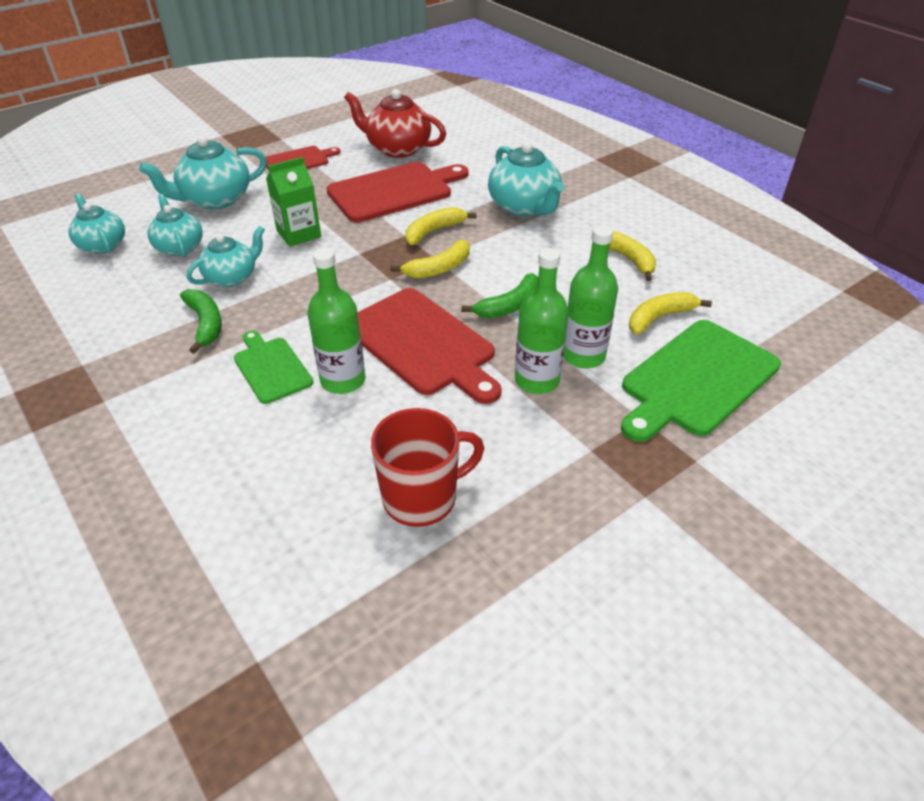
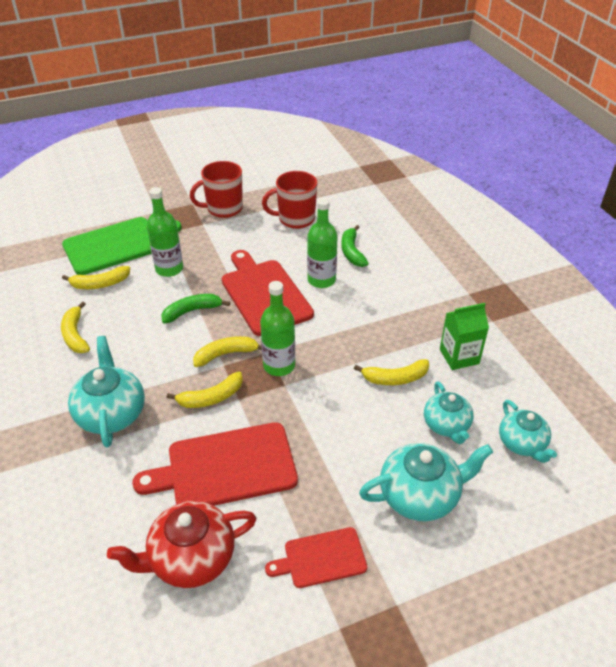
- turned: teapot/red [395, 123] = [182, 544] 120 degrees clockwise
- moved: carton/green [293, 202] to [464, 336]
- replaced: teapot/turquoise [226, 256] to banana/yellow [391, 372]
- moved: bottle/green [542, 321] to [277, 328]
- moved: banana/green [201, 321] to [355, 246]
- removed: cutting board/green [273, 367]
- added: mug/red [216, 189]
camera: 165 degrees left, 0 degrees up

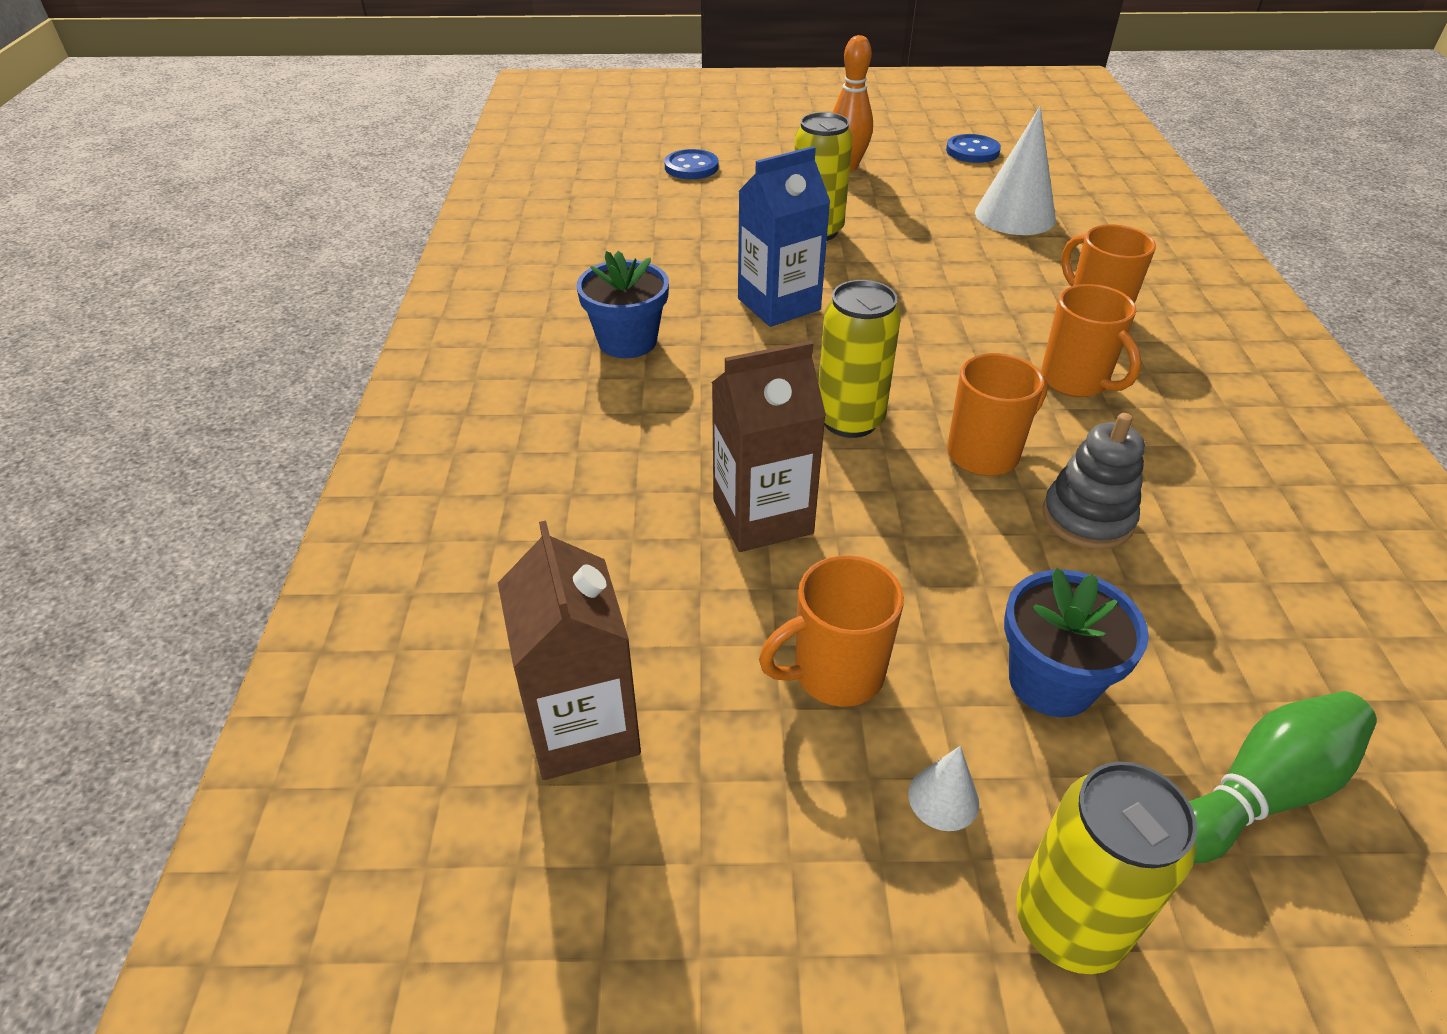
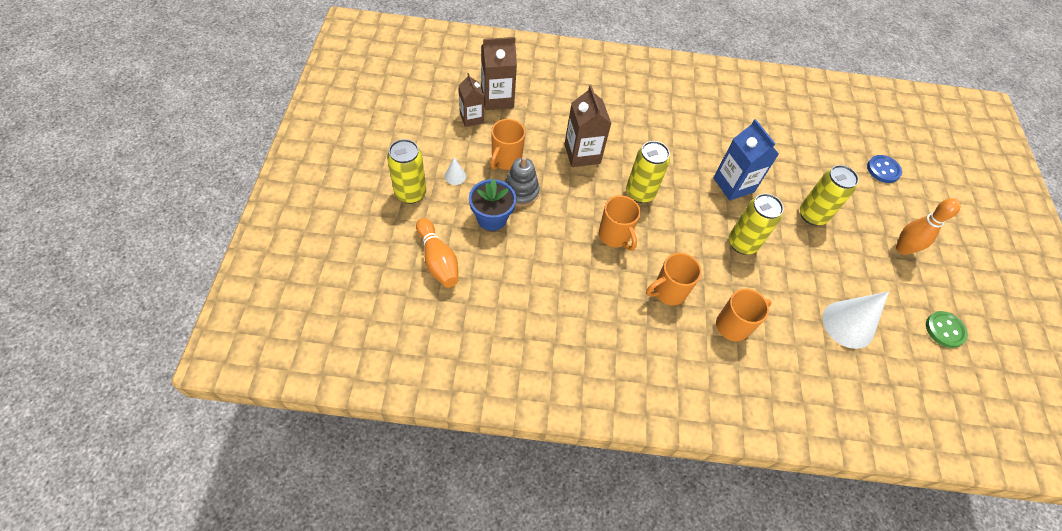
- recoloured: button/blue [973, 148] to button/green [947, 329]
- removed: flower pot/blue [623, 304]
- moved: stacking toy/grey [1094, 481] to [522, 181]
- turned: mug/orange [831, 631] = [507, 144] 135 degrees counterclockwise
- recoloured: bowling pin/green [1283, 777] to bowling pin/orange [437, 253]
- added: carton/brown [471, 100]
- added: can/yellow [756, 223]
camera: 90 degrees right, 15 degrees up

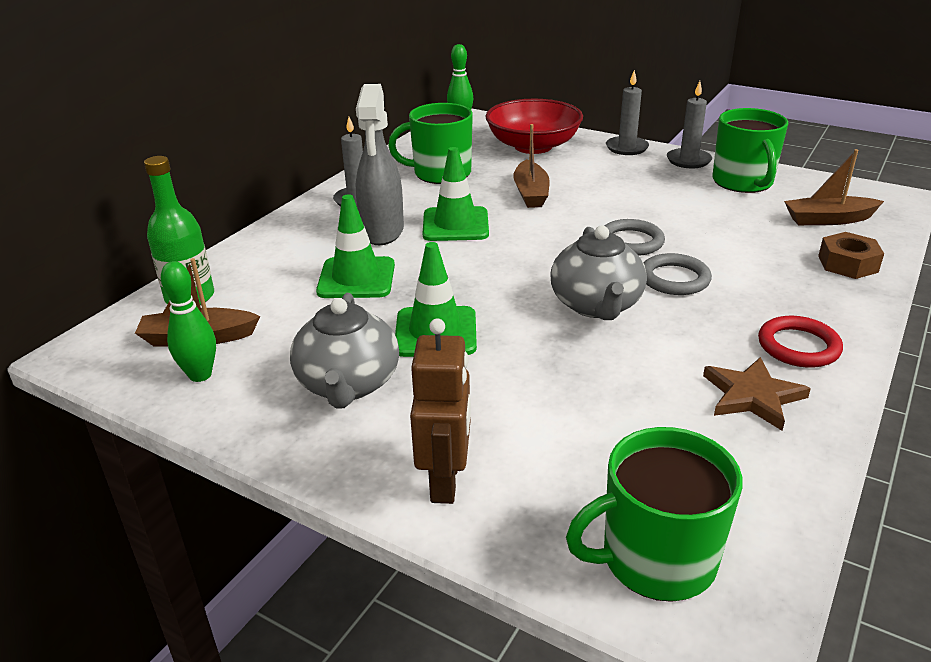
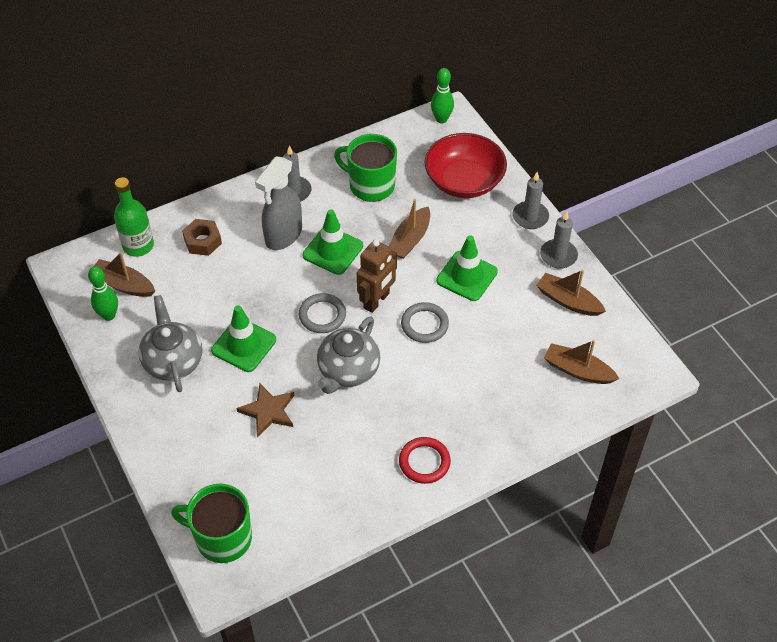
- replaced: mug/green [750, 150] to boat/brown [571, 293]
- moved: traffic cone/green [355, 246] to [467, 268]
- moved: nut/brown [851, 255] to [202, 237]
- moved: ring/grey [677, 274] to [322, 313]
- turned: teapot/grey [344, 351] = [170, 343] 135 degrees clockwise
- moved: robot/brown [440, 411] to [377, 276]
- moved: star/brown [757, 394] to [265, 410]
camera: 30 degrees right, 20 degrees up

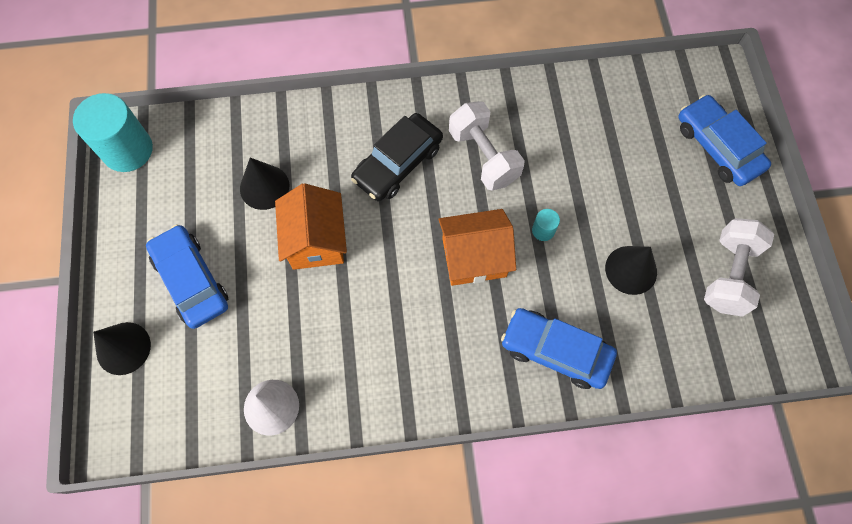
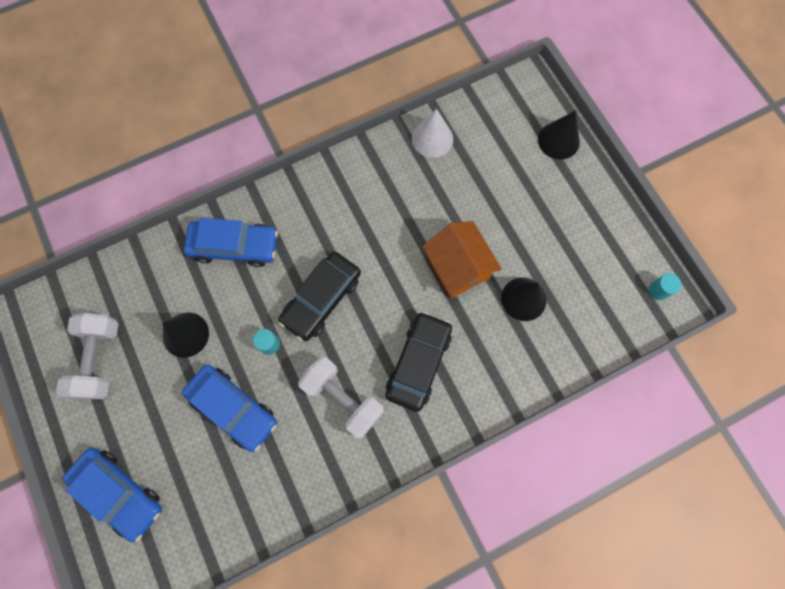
- resized: cylinder/turquoise [113, 132] = [665, 286] x0.44
- replaced: house/orange [477, 247] to car/black [319, 296]
- moved: car/blue [187, 277] to [229, 408]
camera: 160 degrees right, 5 degrees up

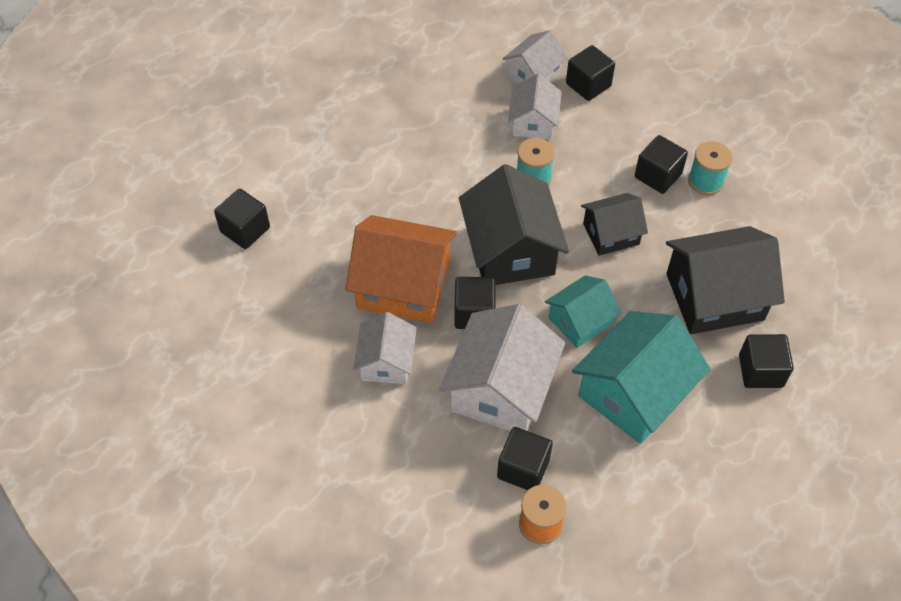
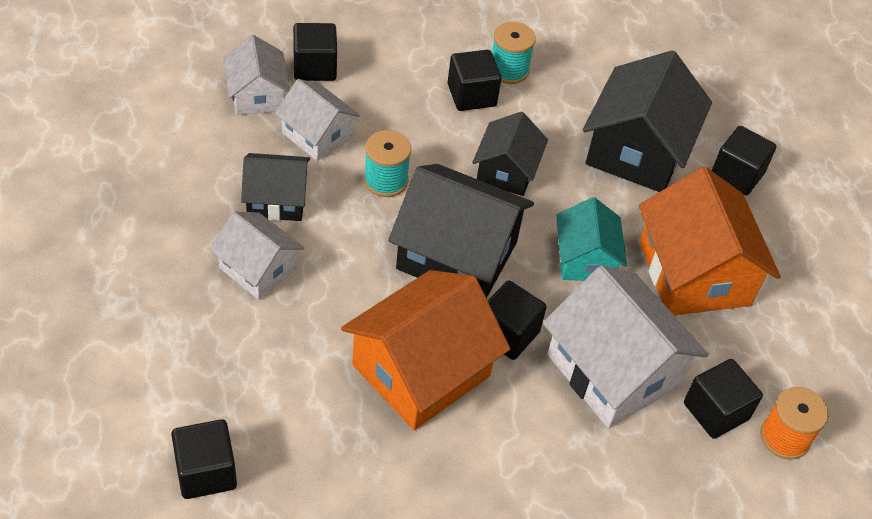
- recoloured: house/turquoise [641, 377] to house/orange [709, 241]
- moved: house/white [385, 348] to [257, 256]
- added: house/black [275, 187]
camera: 60 degrees left, 5 degrees down

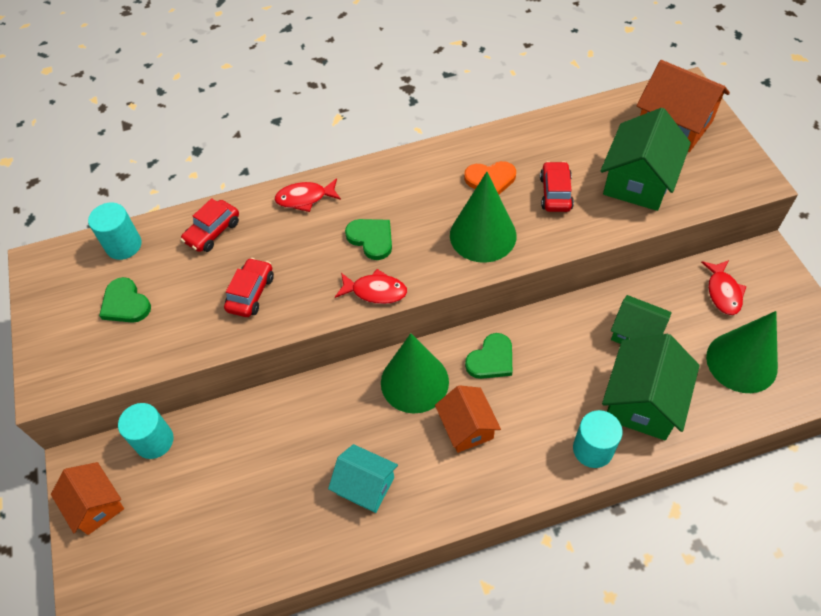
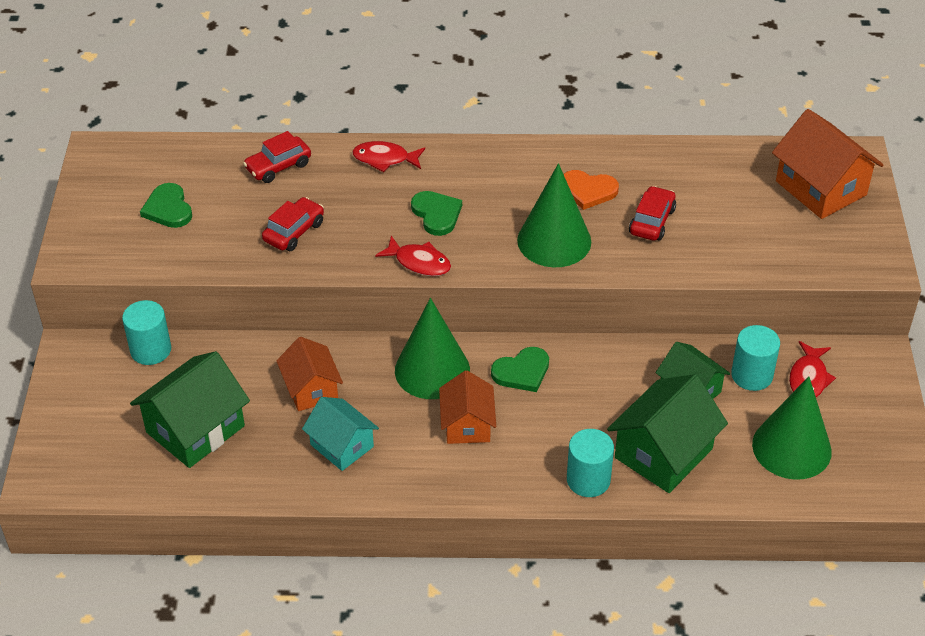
- moved: house/green [645, 159] to [190, 409]
- moved: cylinder/turquoise [115, 231] to [755, 358]
- moved: house/orange [87, 498] to [309, 374]
camera: 15 degrees right, 10 degrees down

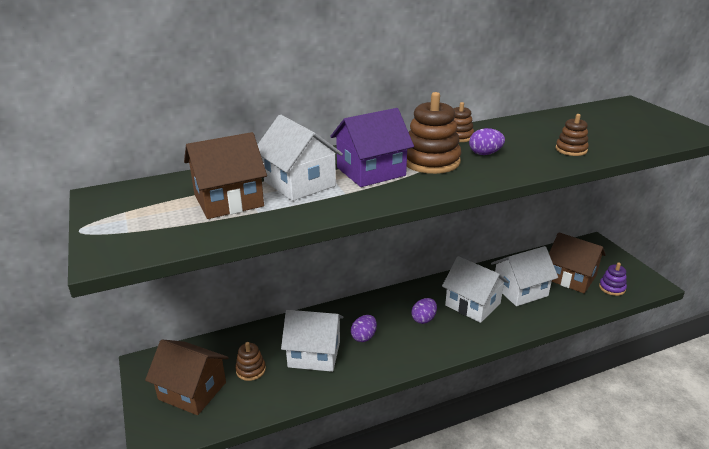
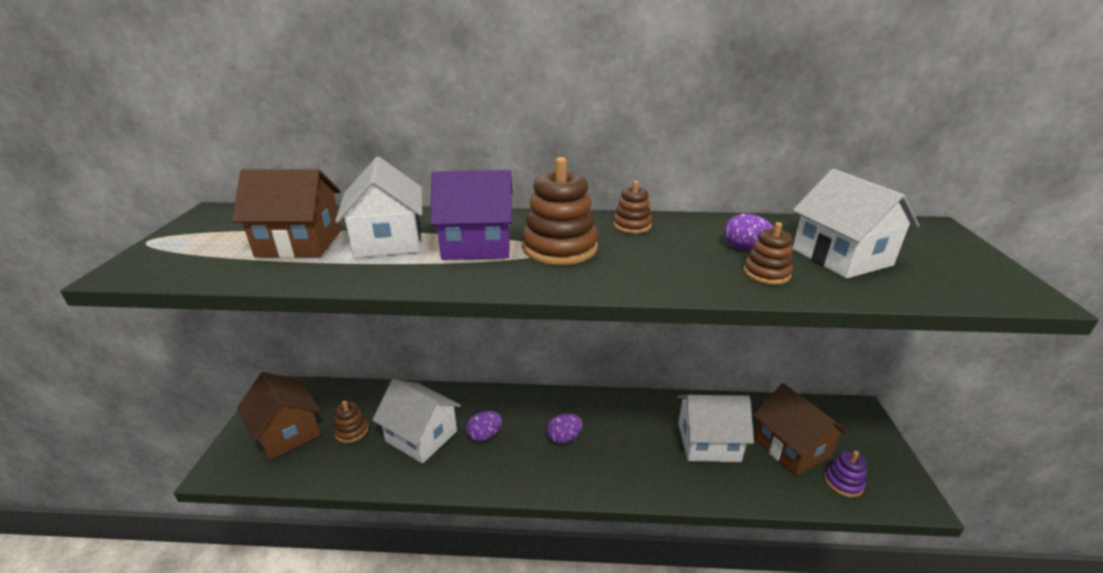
- moved: egg/purple [487, 141] to [748, 231]
- moved: house/white [475, 289] to [856, 224]
camera: 25 degrees right, 0 degrees up

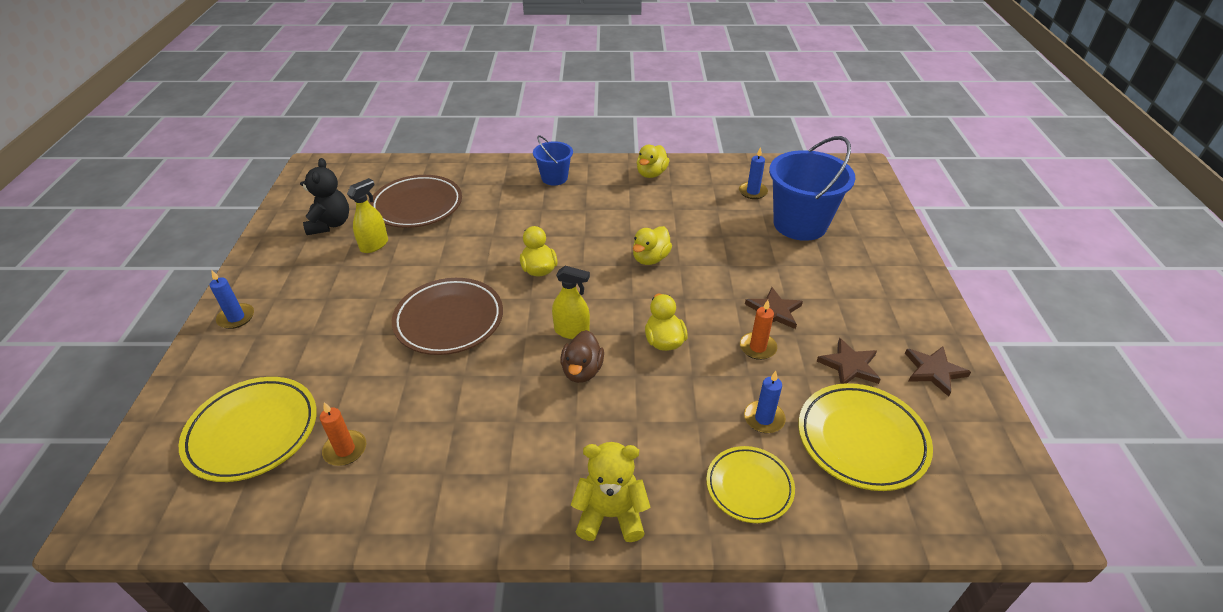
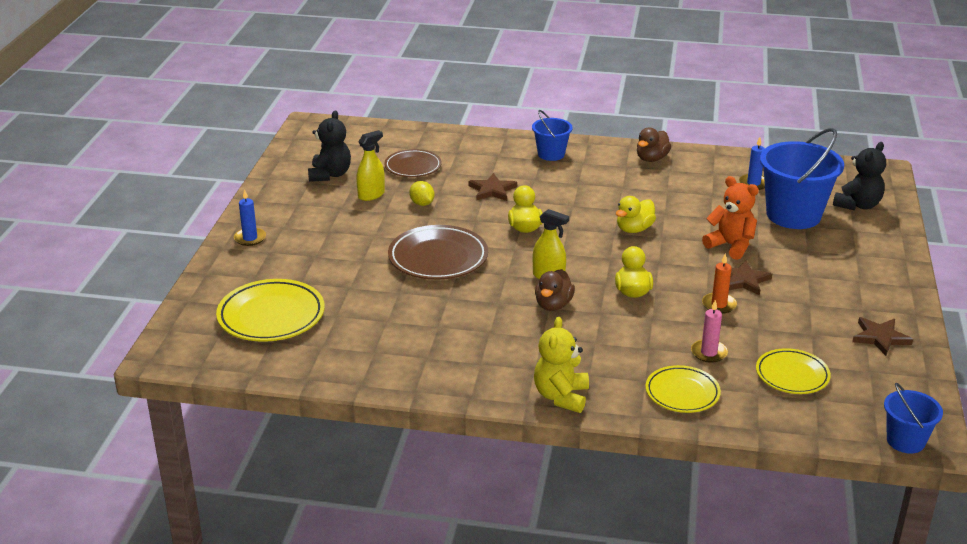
- recoloured: duck/yellow [653, 161] to duck/brown [654, 144]
- resized: plate/brown [416, 201] = [413, 163] x0.64
- moved: star/brown [849, 361] to [493, 187]
- recoloured: candle/blue [765, 402] to candle/pink [709, 331]
- resized: plate/yellow [865, 437] = [793, 371] x0.64
- removed: candle/orange [343, 434]
- turned: teddy bear/yellow [610, 492] = [561, 365] 90 degrees counterclockwise
- added: teddy bear/black [859, 176]
- added: teddy bear/orange [730, 218]
- added: lemon/yellow [422, 193]
- added: bucket/blue [913, 418]
camera: 10 degrees right, 10 degrees down

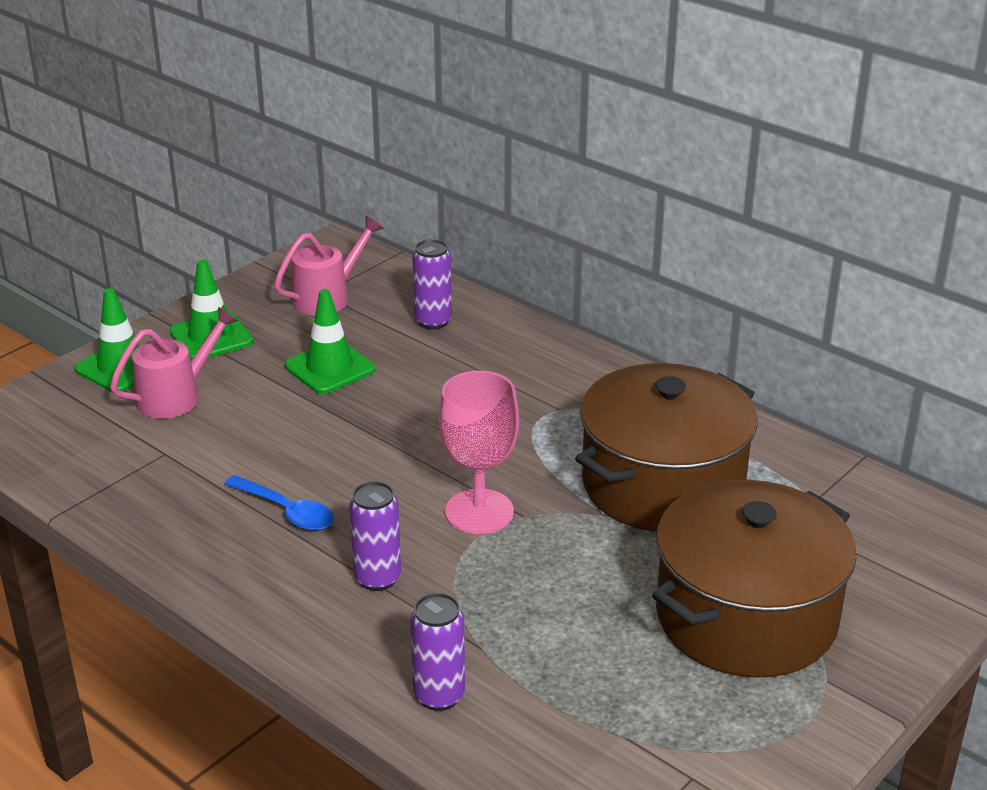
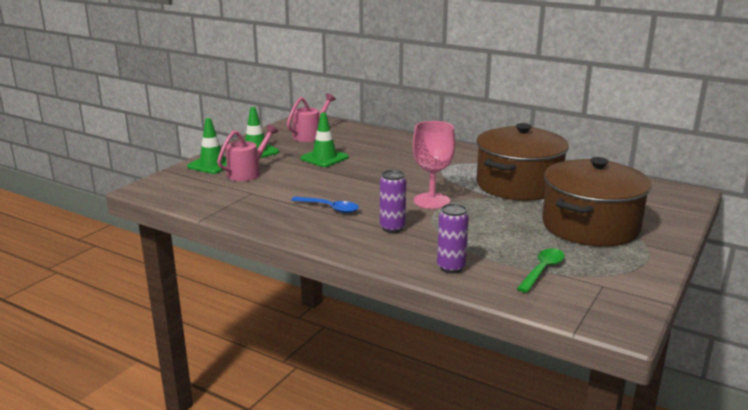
- removed: can/purple [432, 284]
- added: spoon/green [541, 270]
camera: 10 degrees left, 10 degrees down

